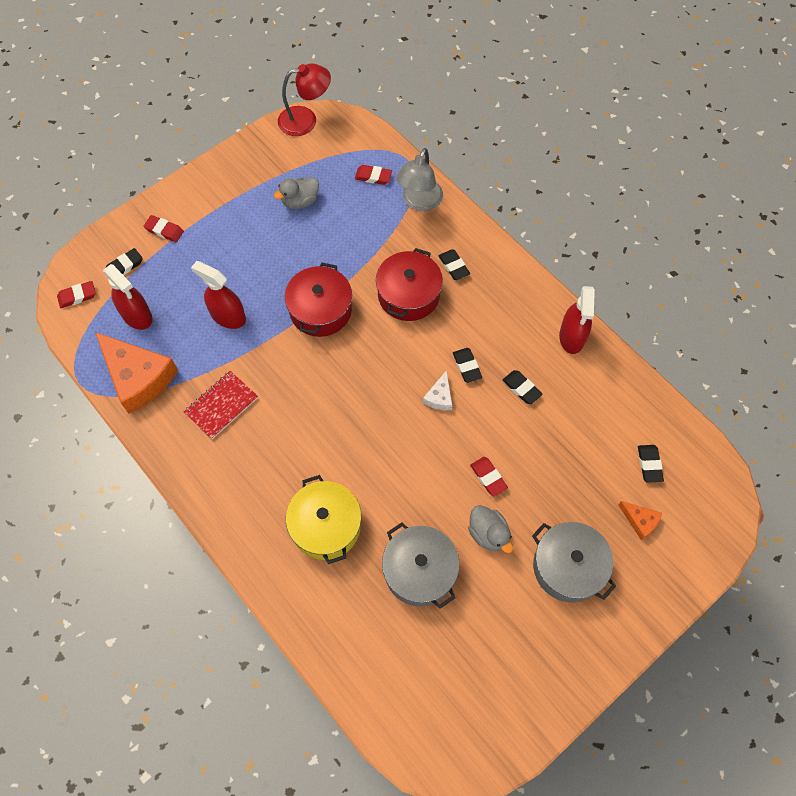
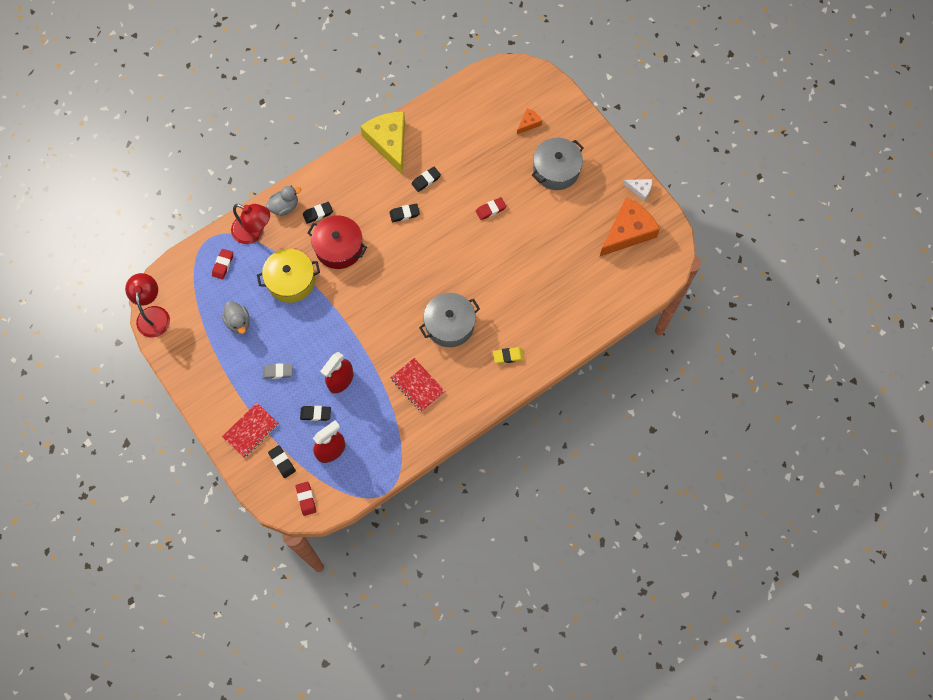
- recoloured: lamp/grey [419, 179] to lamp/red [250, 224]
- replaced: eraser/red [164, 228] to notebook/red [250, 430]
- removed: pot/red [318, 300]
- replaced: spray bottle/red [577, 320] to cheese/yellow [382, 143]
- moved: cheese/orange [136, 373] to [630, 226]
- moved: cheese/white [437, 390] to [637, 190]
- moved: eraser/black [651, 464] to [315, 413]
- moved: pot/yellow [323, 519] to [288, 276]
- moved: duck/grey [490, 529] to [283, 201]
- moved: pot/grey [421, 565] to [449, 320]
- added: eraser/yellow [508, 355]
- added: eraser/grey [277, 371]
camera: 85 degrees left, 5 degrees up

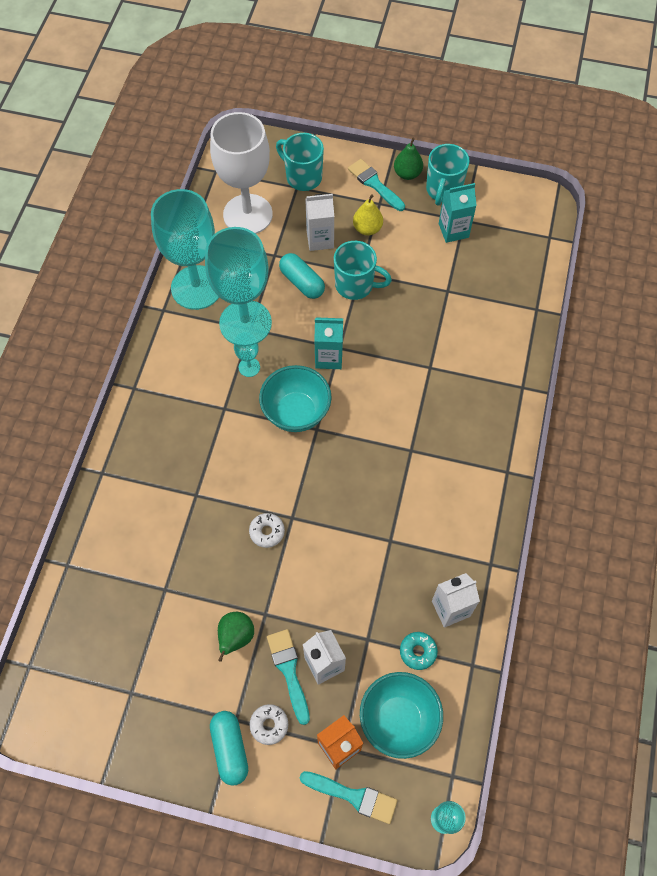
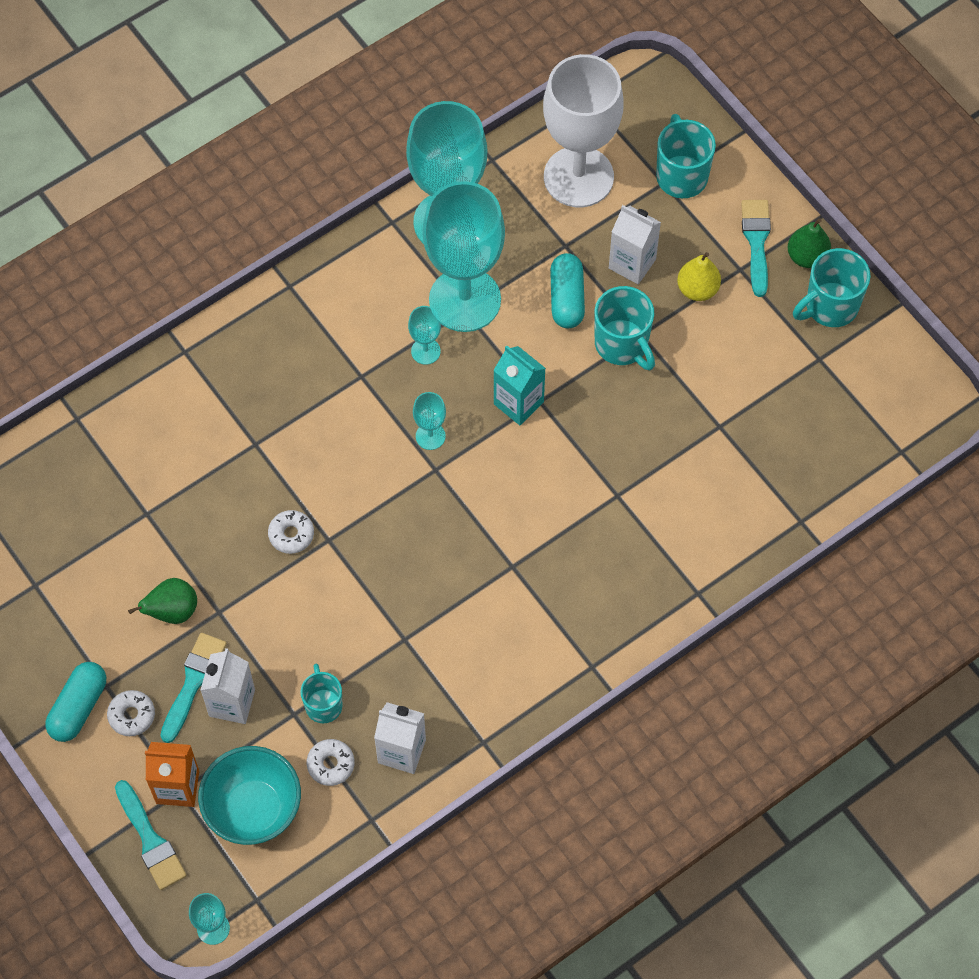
- removed: carton/turquoise [458, 213]
- replaced: bowl/turquoise [295, 398] to goblet/turquoise [429, 421]
- recoloured: donut/turquoise [419, 651] to donut/white [331, 762]
- added: mug/turquoise [321, 693]
camera: 40 degrees right, 0 degrees up

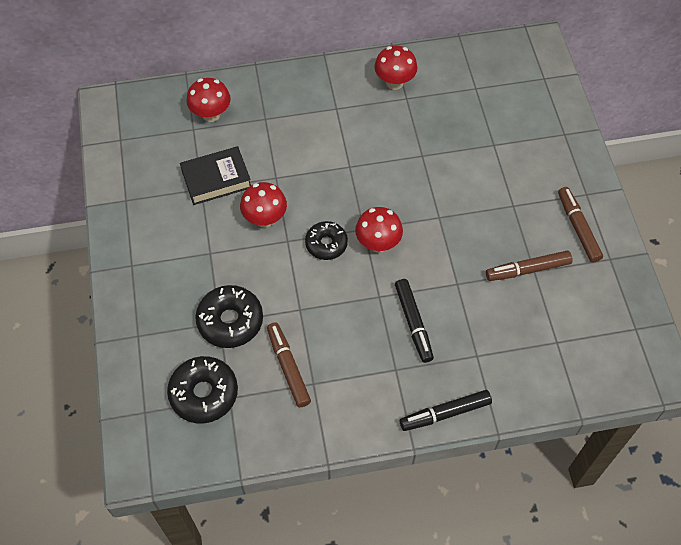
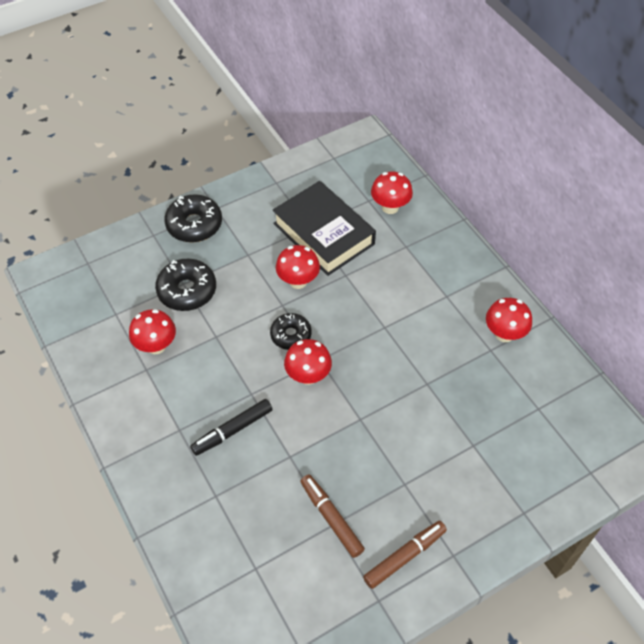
- resized: book/black [215, 175] = [324, 228] x1.53
- replaced: marker/brown [289, 364] to mushroom/red [152, 331]
- moved: donut/black [202, 390] to [193, 218]
- removed: marker/black [446, 410]
camera: 70 degrees right, 5 degrees down

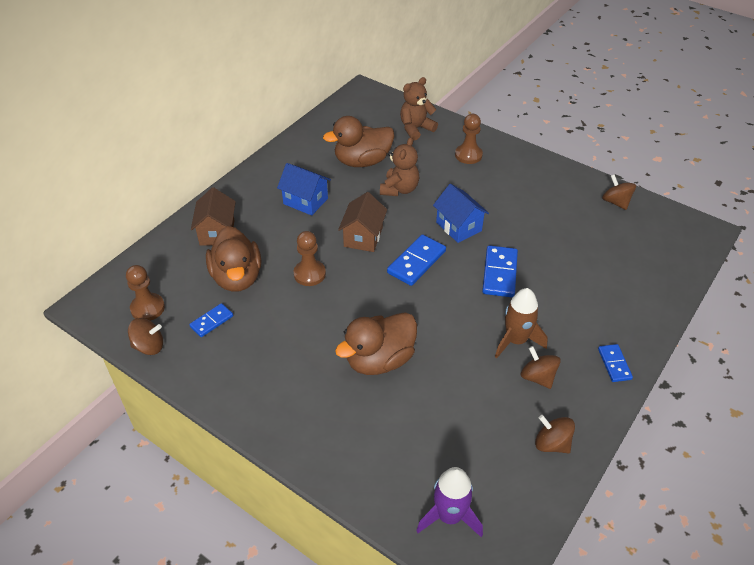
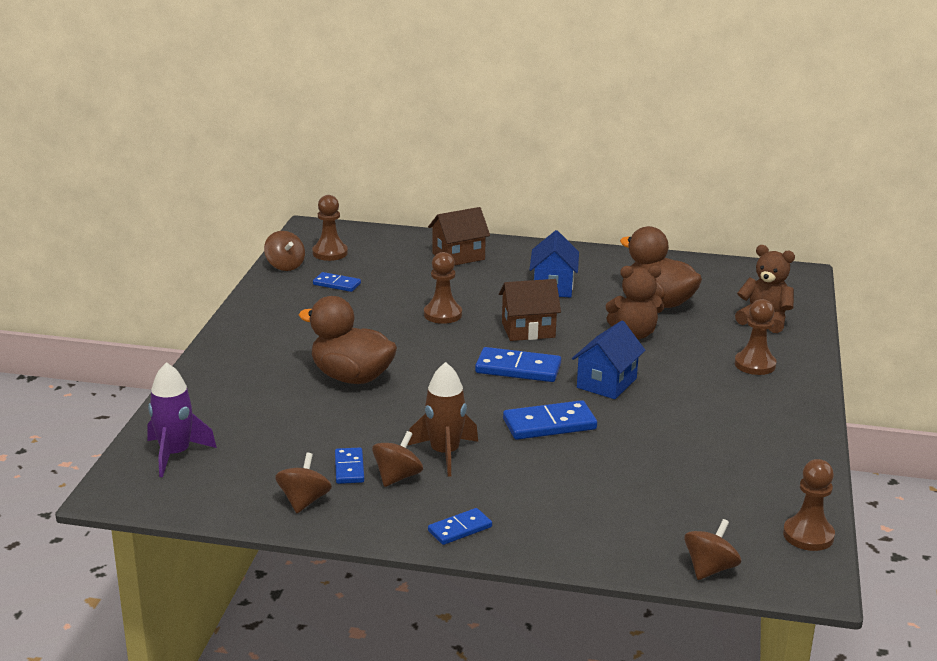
- moved: spinning top/brown [619, 192] to [712, 549]
- removed: duck/brown [233, 259]
- added: domino/blue [349, 466]
- added: pawn/brown [809, 505]
camera: 65 degrees right, 20 degrees down

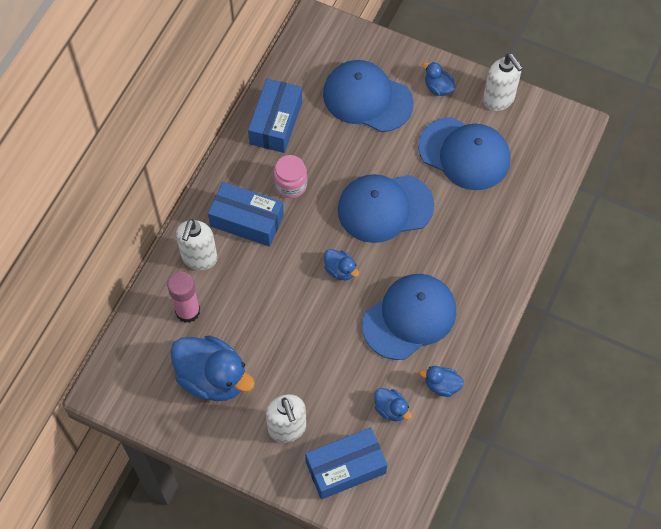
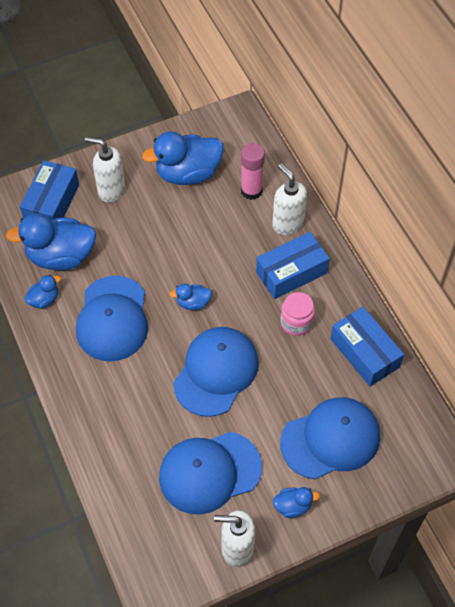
- resized: duck/blue [393, 404] = [51, 242] x2.11
camera: 130 degrees right, 5 degrees down

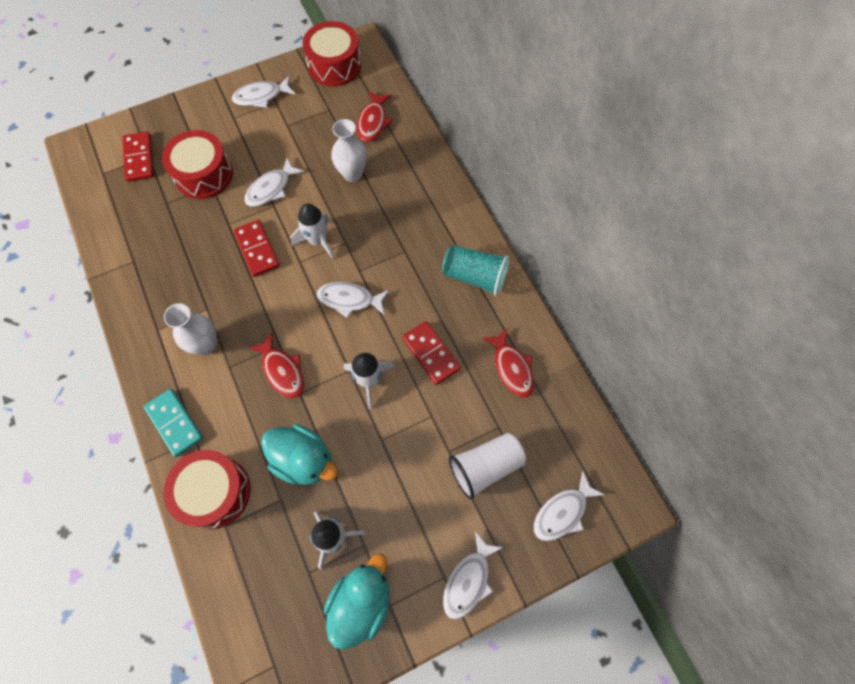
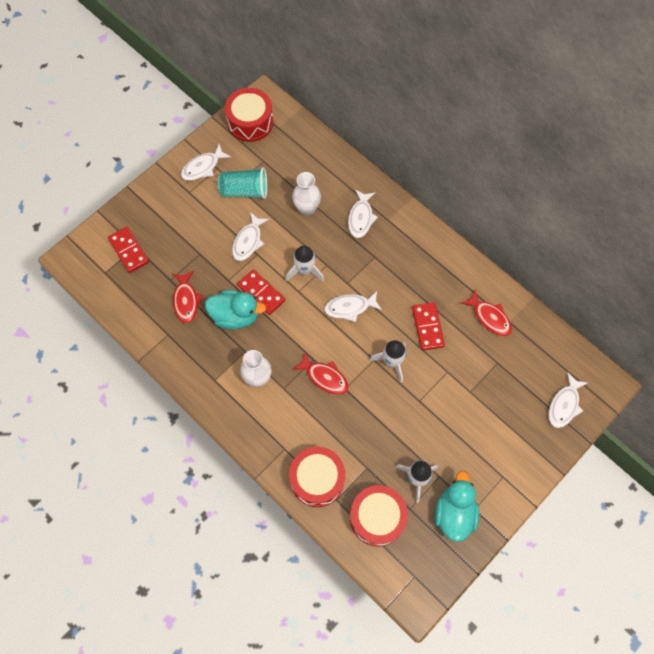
- moved: fish/red [374, 116] to [188, 297]
- moved: drum/red [197, 164] to [379, 515]
- moved: cup/turquoise [476, 270] to [242, 183]
- turned: domino/red [431, 353] = [428, 326] 45 degrees clockwise
- removed: domino/turquoise [173, 423]
- moved: duck/turquoise [299, 454] to [235, 310]
- removed: cup/white [487, 466]
- moved: fish/white [473, 575] to [363, 214]
camera: 20 degrees left, 0 degrees up

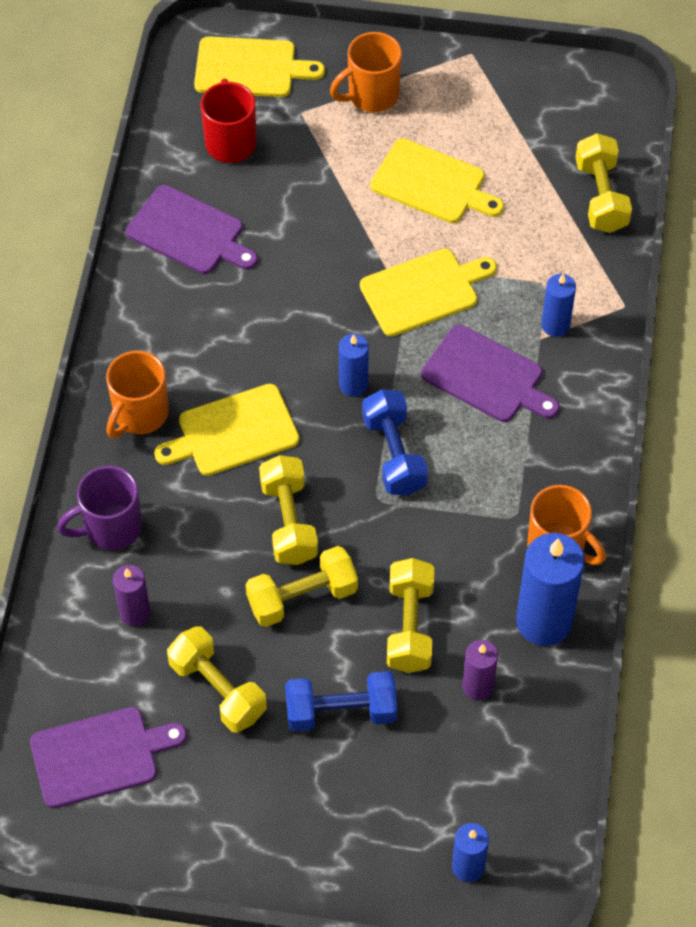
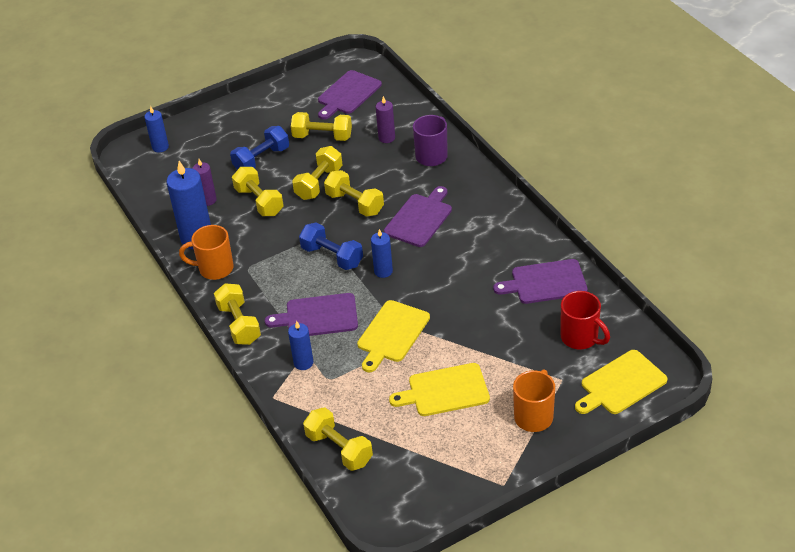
- removed: mug/orange [137, 395]
- recoloured: cutting board/yellow [226, 430] to cutting board/purple [418, 216]
- added: dumbbell/yellow [237, 314]
camera: 145 degrees right, 15 degrees down

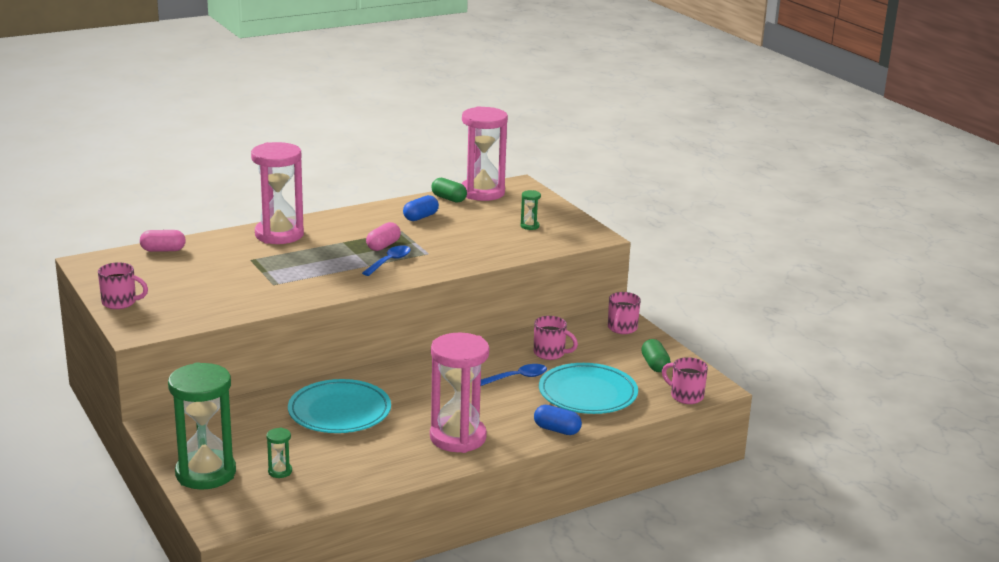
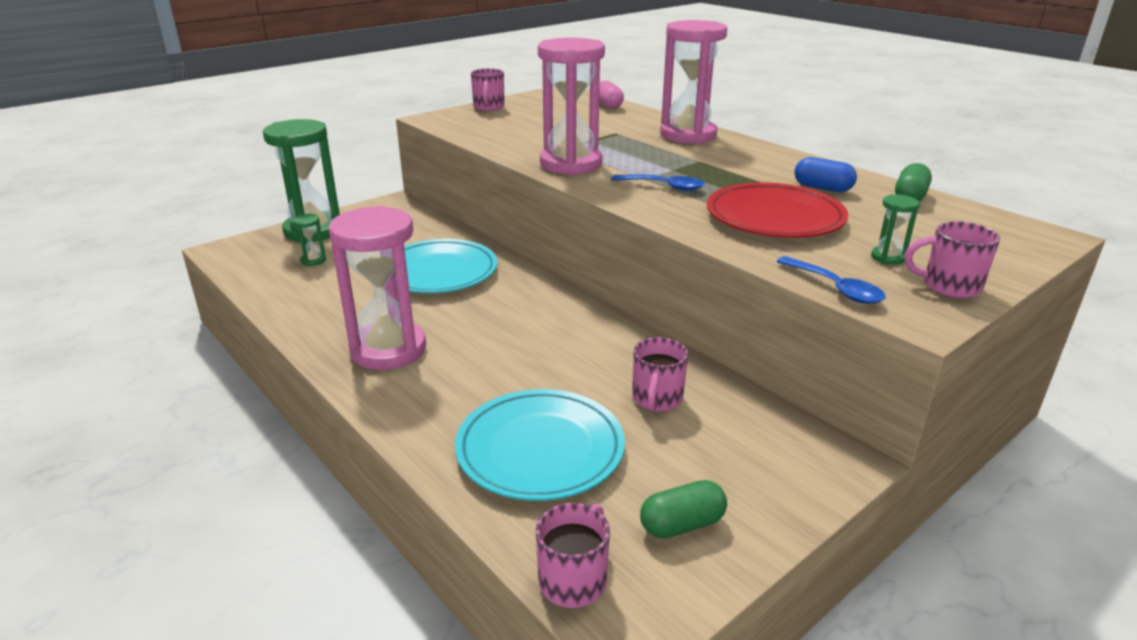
- moved: hourglass/pink [484, 153] to [571, 106]
- removed: capsule/pink [383, 236]
- moved: mug/pink [624, 313] to [952, 260]
- moved: spoon/blue [514, 375] to [831, 280]
- removed: capsule/blue [558, 420]
- added: plate/red [777, 210]
camera: 80 degrees right, 5 degrees up

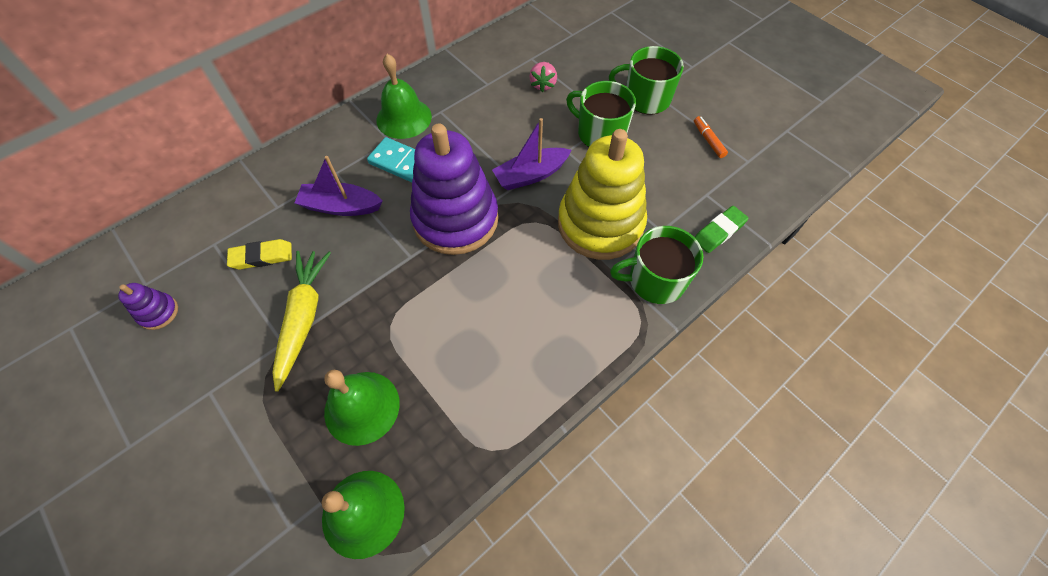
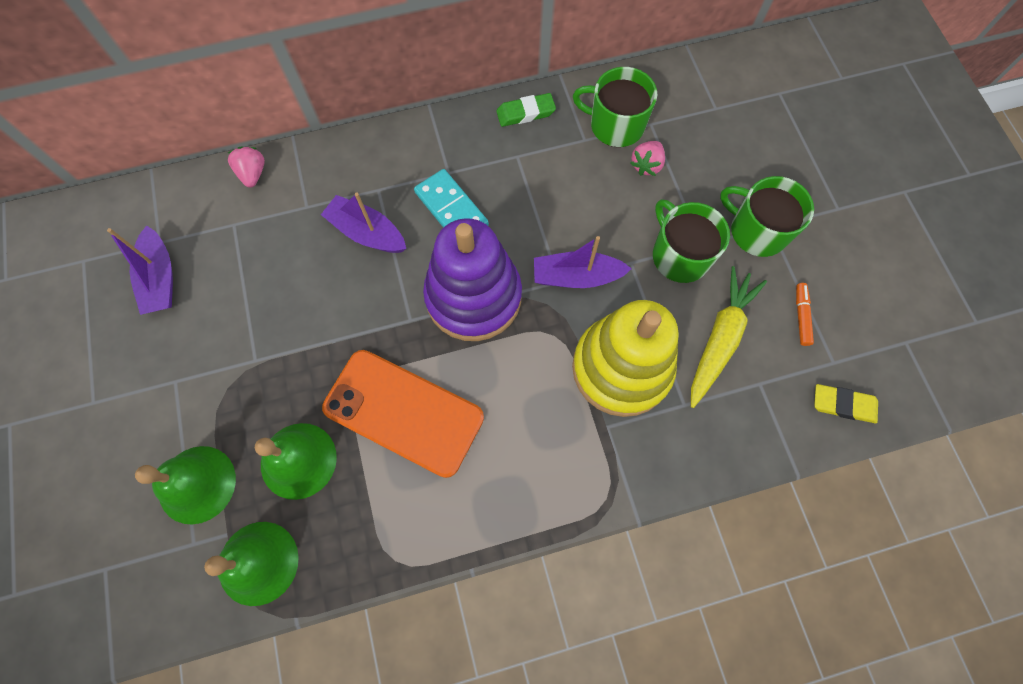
- moved: bell/green [404, 96] to [185, 485]
- moved: eraser/green [722, 229] to [526, 110]
- moved: mug/green [656, 265] to [615, 107]
- moved: eraser/yellow [259, 254] to [846, 403]
- moved: carrot/yellow [301, 321] to [729, 337]
- replaced: stacking toy/purple [148, 306] to boat/purple [140, 270]
- added: strawberry/pink [246, 167]
- added: phone/orange [403, 414]
camera: 25 degrees right, 10 degrees up

